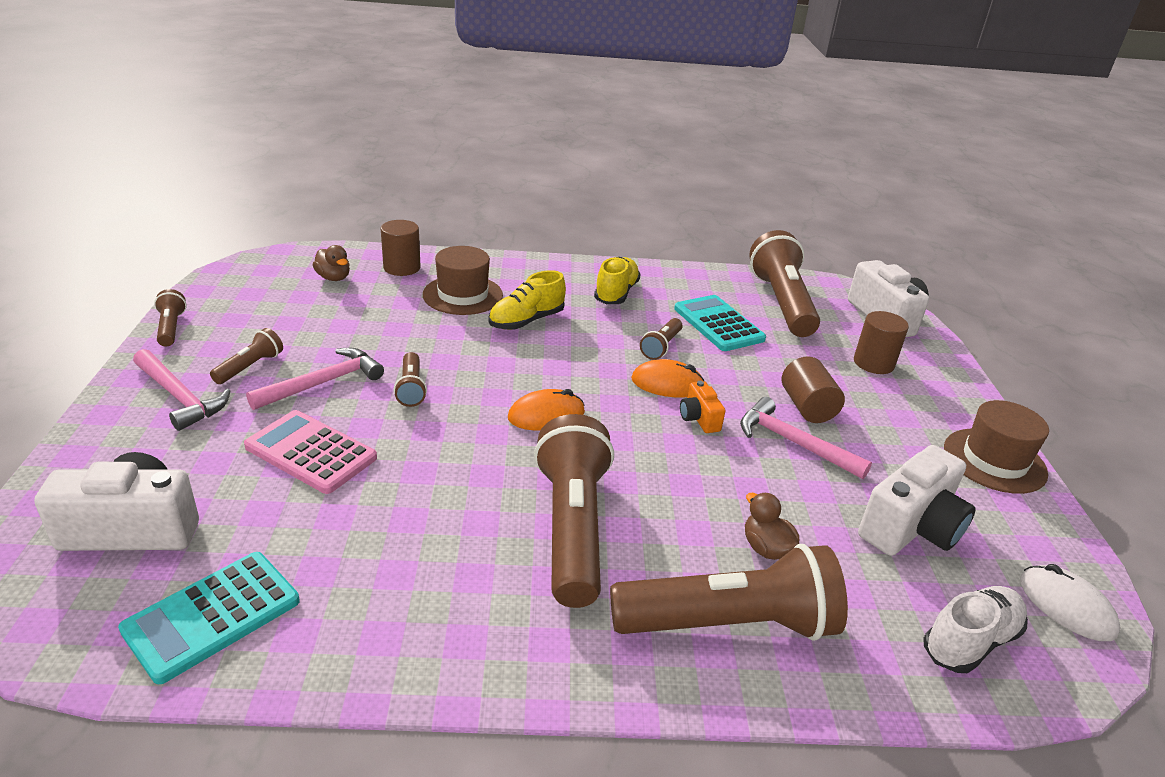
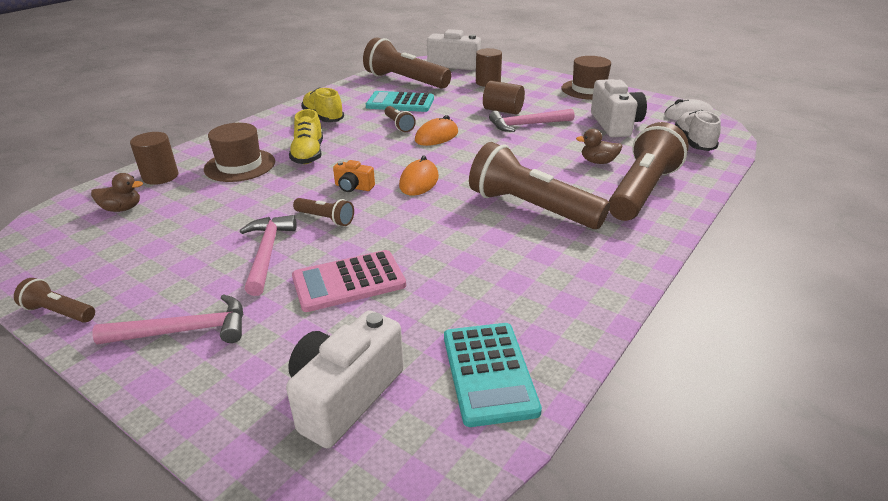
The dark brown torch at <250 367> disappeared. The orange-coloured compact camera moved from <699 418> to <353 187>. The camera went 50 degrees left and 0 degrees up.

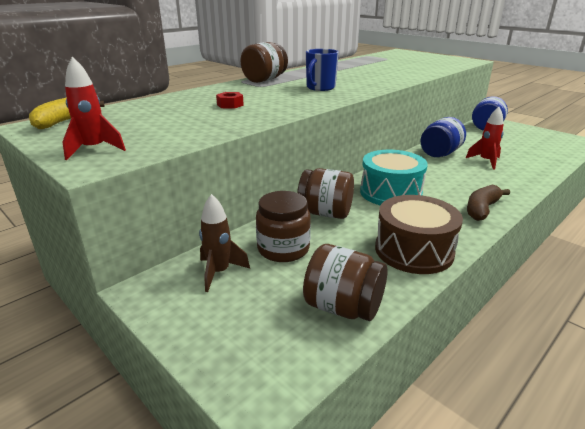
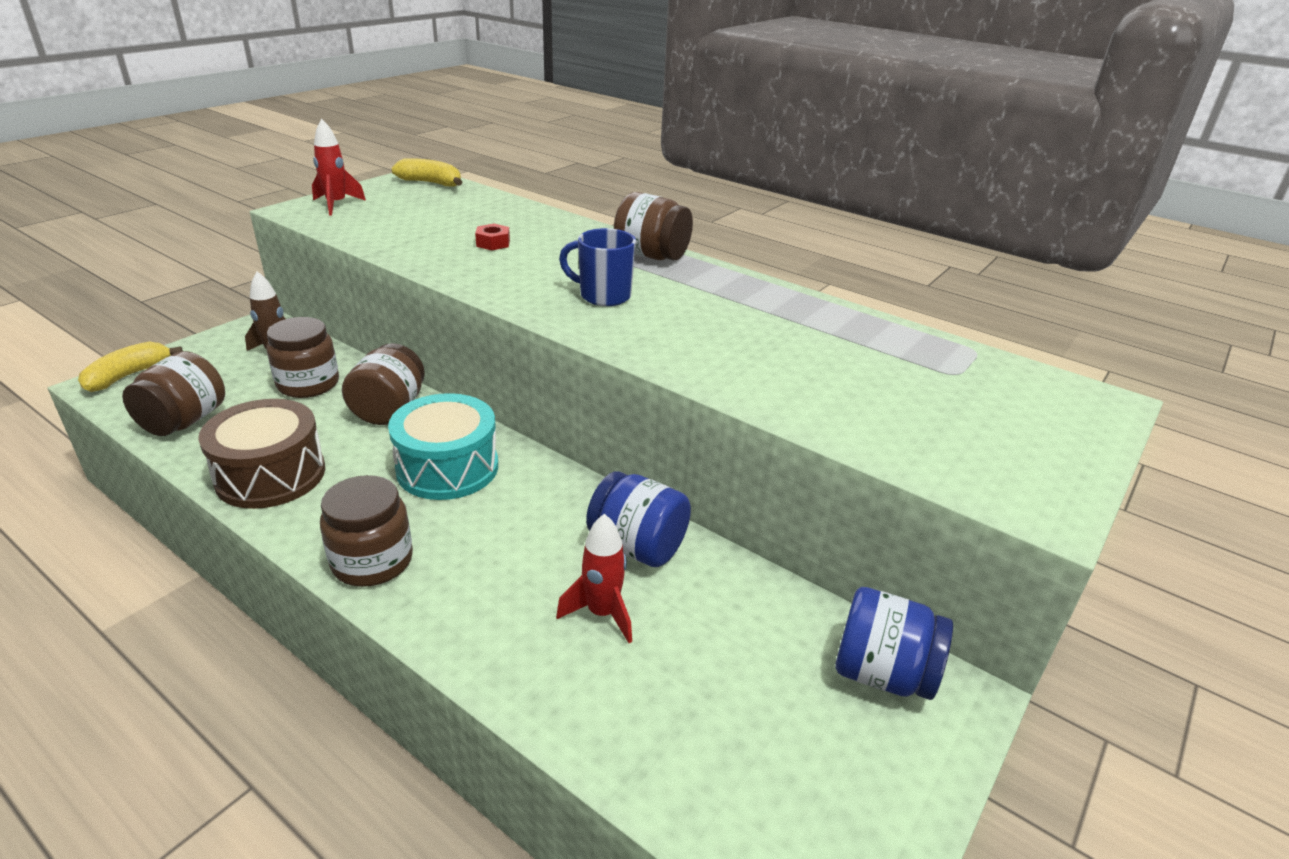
The dark brown banana fruit at <482 209> was replaced by the dark brown preserve jar at <372 561>. The bright yellow banana fruit at <128 375> appeared. The camera went 80 degrees right and 5 degrees up.

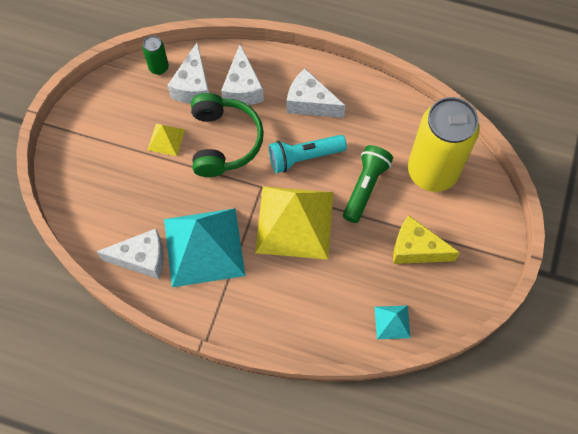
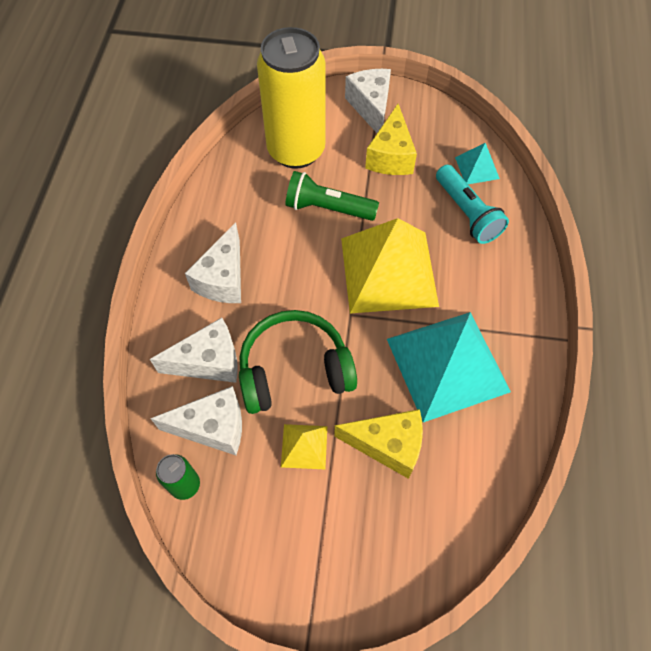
The teal torch moved from <304 157> to <467 213>. The snow-white cheese wedge moved from <142 258> to <371 107>. The bright yellow cheese wedge at <388 445> appeared. The camera went 100 degrees left and 5 degrees down.

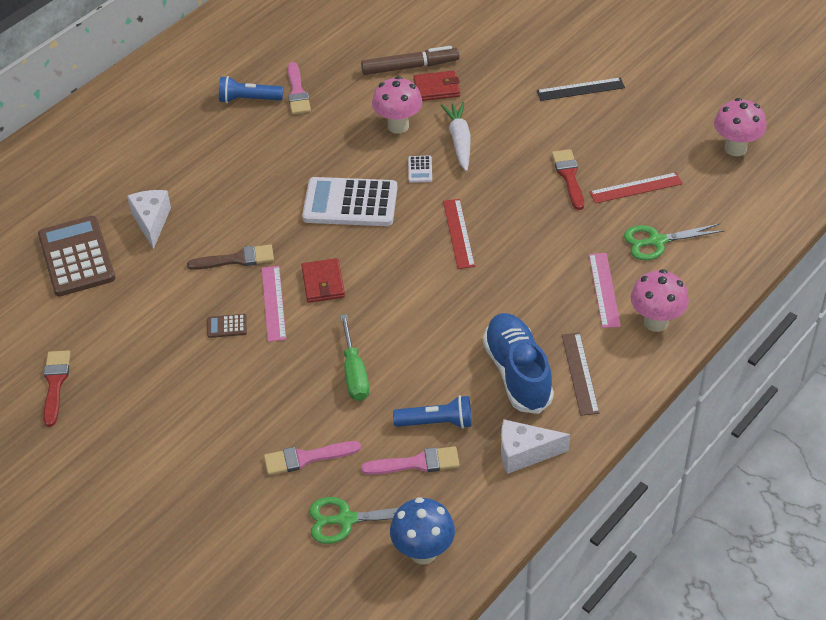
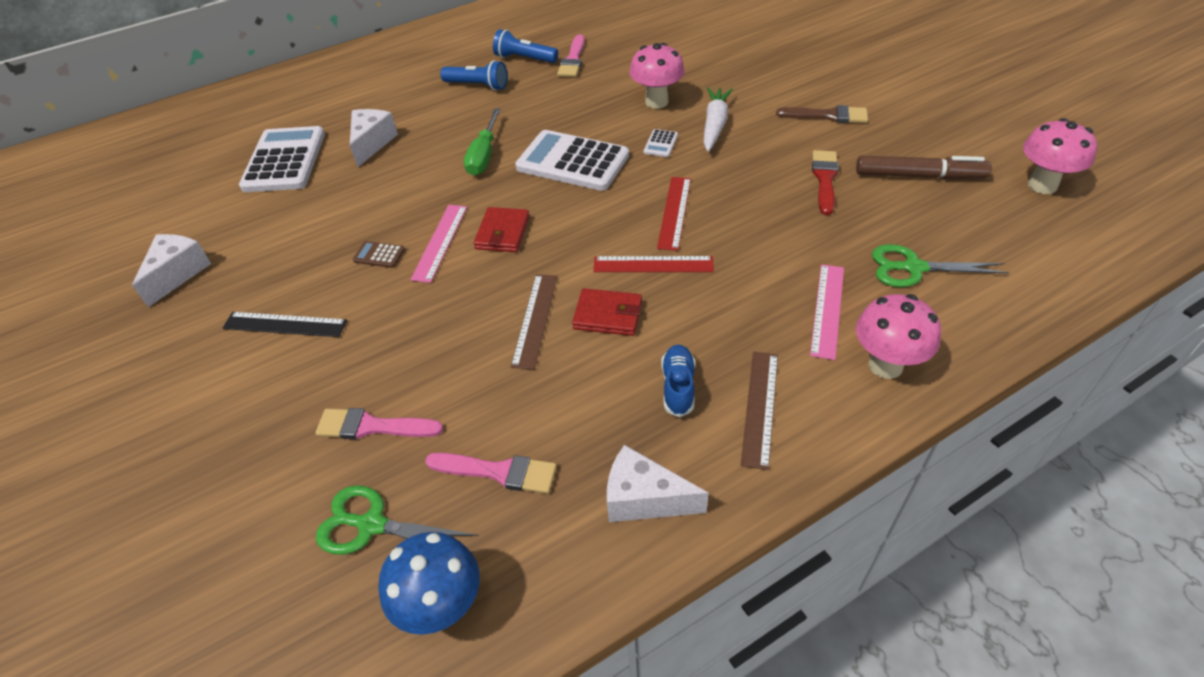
The dark brown marker moved from <410 67> to <919 176>. The red wallet moved from <436 88> to <608 315>. The jet-black ruler moved from <580 89> to <285 324>. The red ruler moved from <635 188> to <653 264>. The dark brown pocket calculator at <77 257> became the snow-white pocket calculator at <285 160>. The dark brown brush moved from <236 259> to <827 116>. The blue sneaker at <517 373> changed to 0.52 times the size. The green flat screwdriver moved from <354 373> to <484 155>. The red brush at <55 384> was replaced by the snow-white cheese wedge at <178 274>. The blue torch moved from <437 422> to <478 85>. The dark brown ruler at <535 319> appeared. The camera went 20 degrees right and 0 degrees up.

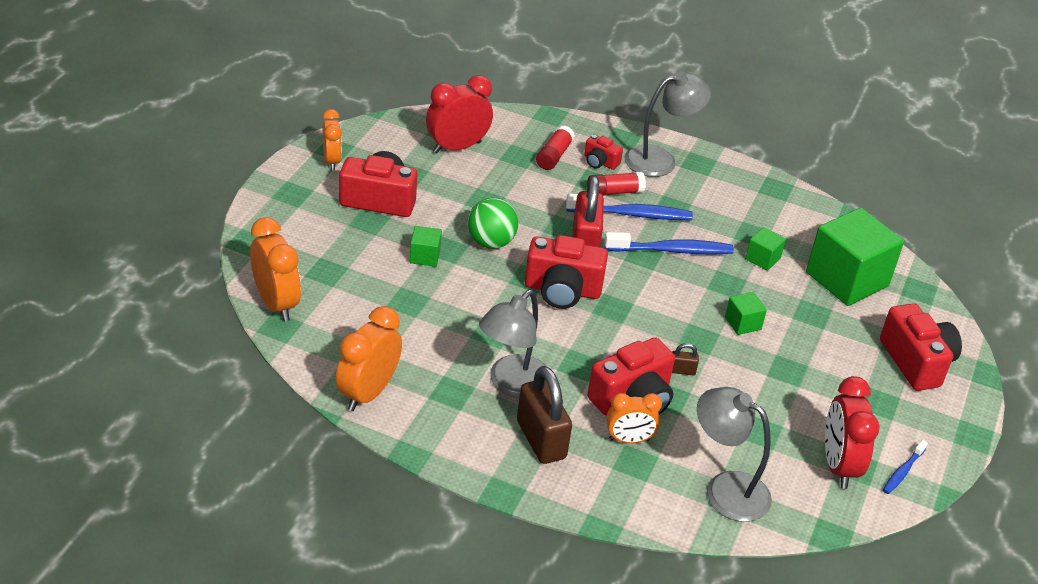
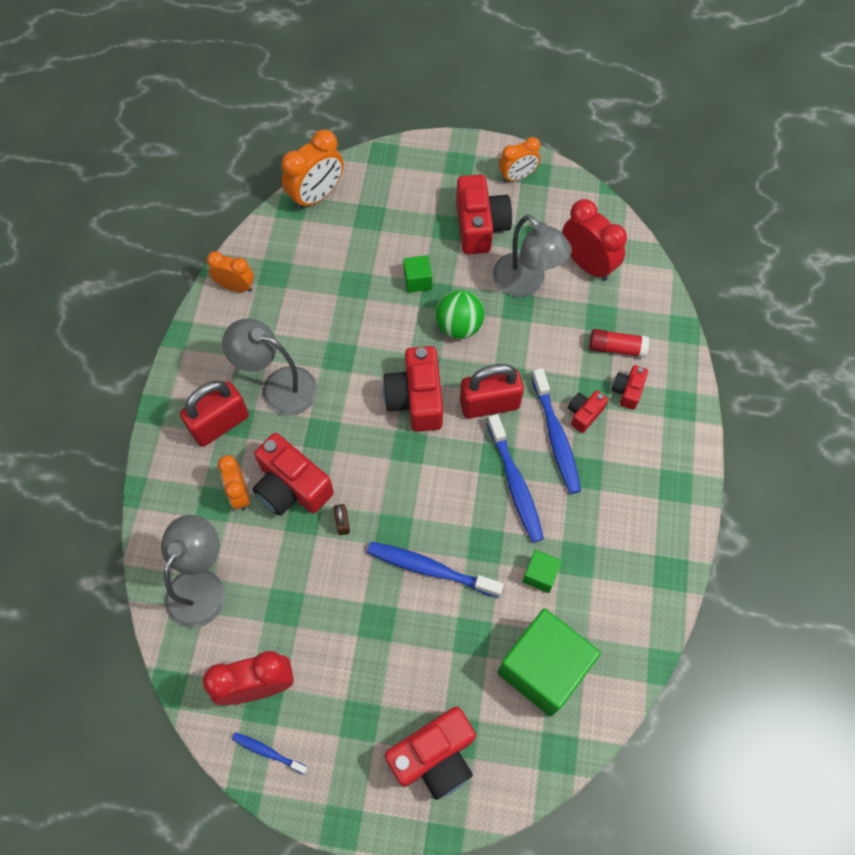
The ash-grey lamp moved from <660 159> to <526 283>. The red stick of glue at <614 192> was replaced by the red compact camera at <584 414>. The green block at <742 323> was replaced by the blue dental brush at <430 569>. The orange-coloured bedside clock at <368 393> changed to 0.64 times the size. The dark brown lock at <541 440> became the red lock at <220 424>. The camera went 80 degrees right and 25 degrees up.

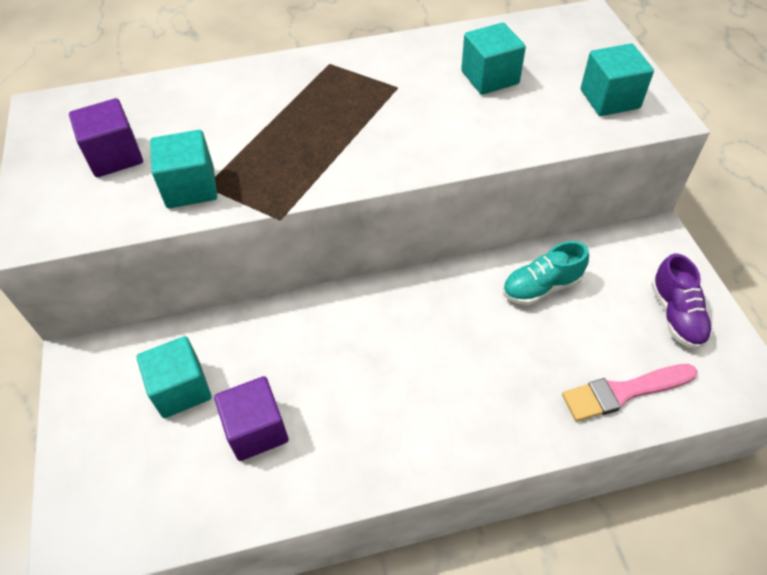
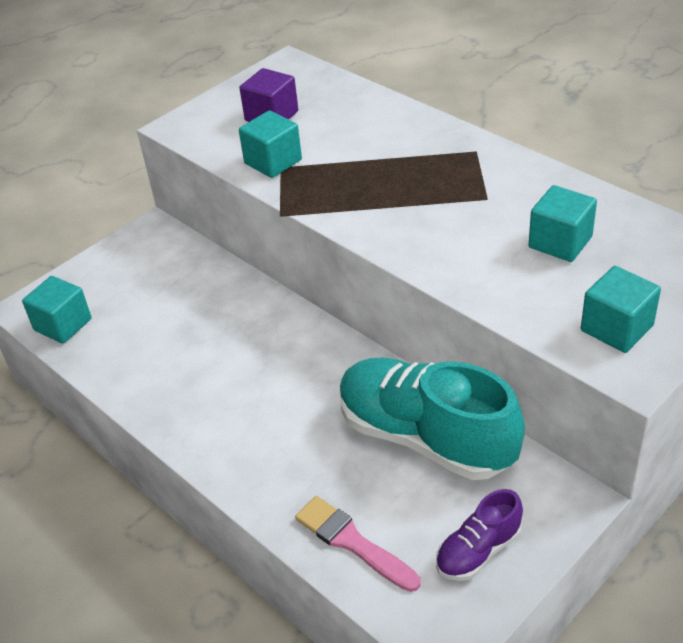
The teal sneaker at <541 287> changed to 2.08 times the size. The teal block moved from <181 389> to <63 325>. The purple block at <256 430> disappeared. The camera went 60 degrees right and 10 degrees down.

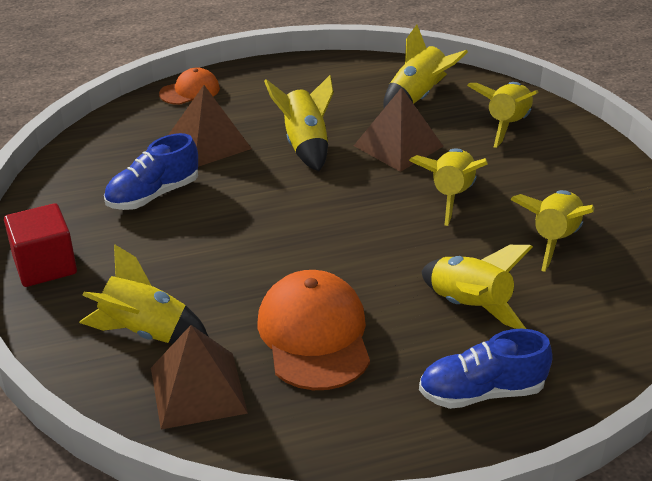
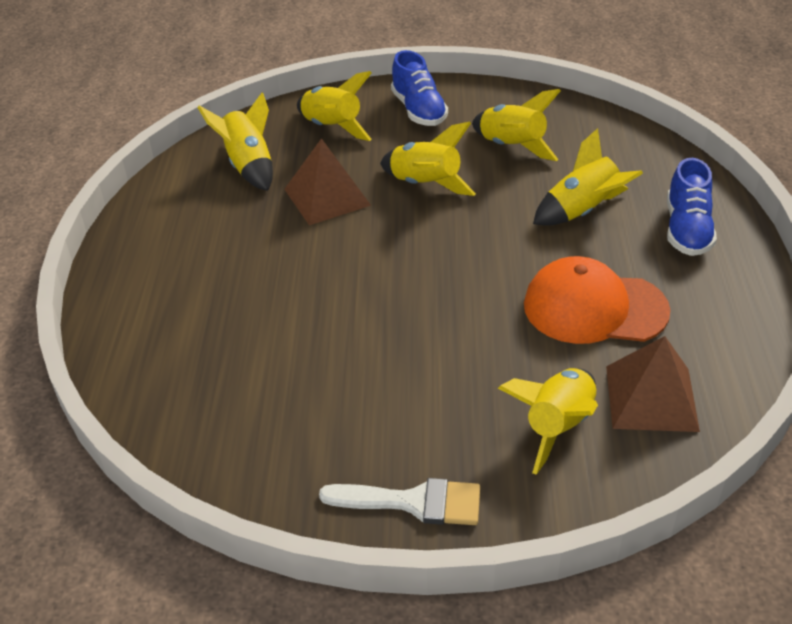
The orange-coloured baseball cap at <190 91> disappeared. The bright yellow toy rocket at <305 145> disappeared. The dark brown pyramid shape at <208 143> disappeared. The blue sneaker moved from <153 195> to <419 110>. The red block at <45 265> was replaced by the snow-white brush at <413 502>. The camera went 70 degrees left and 5 degrees up.

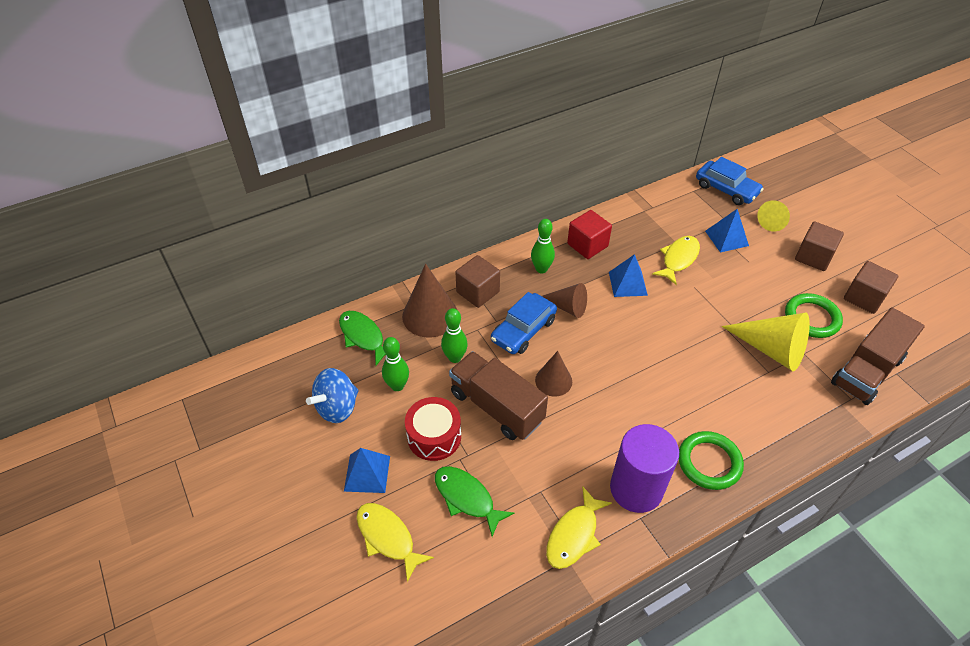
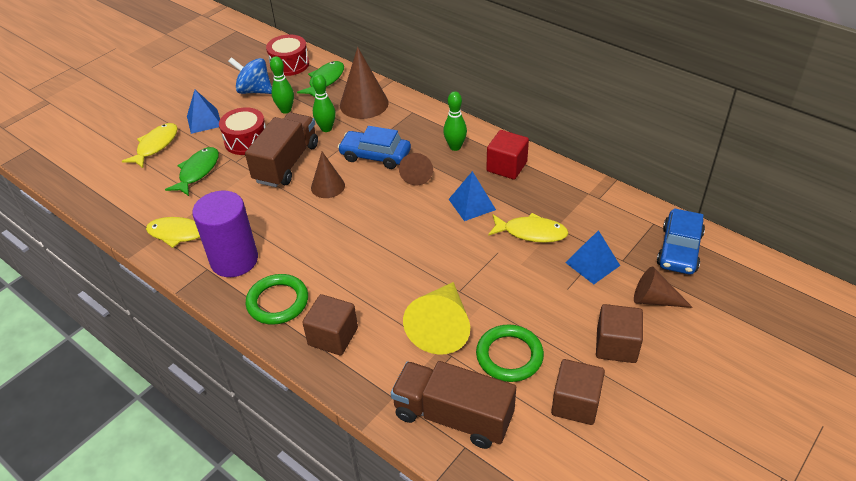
The bright yellow cone shape at <773 221> became the dark brown cone shape at <654 299>. The dark brown block moved from <478 292> to <333 336>. The red toy drum at <289 64> appeared. The camera went 70 degrees right and 5 degrees down.

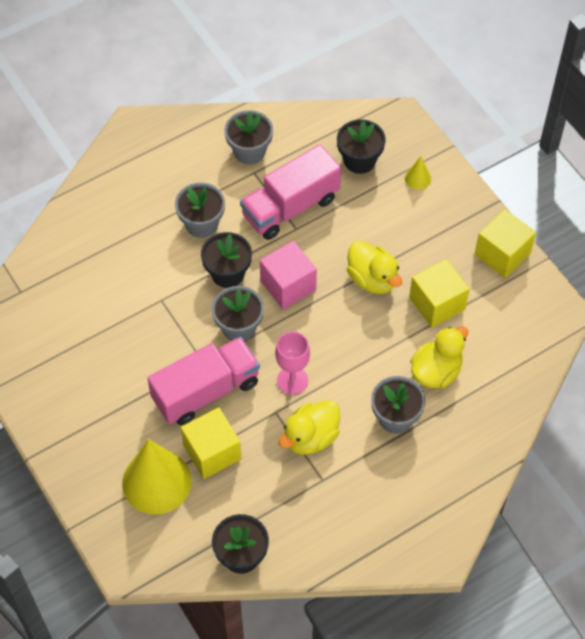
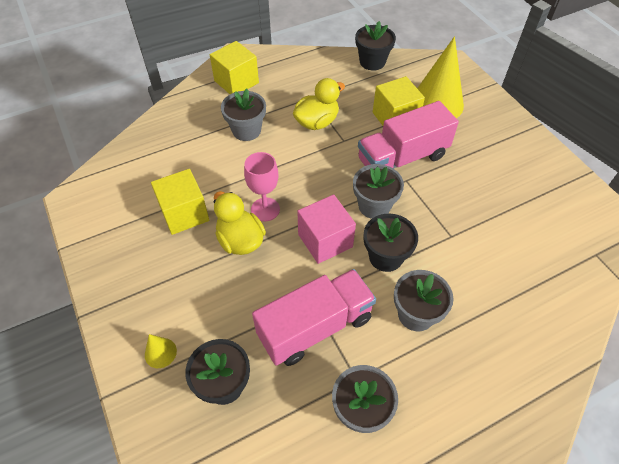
The bright yellow block moved from <502 254> to <236 82>. The bright yellow rubber duck at <436 371> disappeared. The rosy chalice moved from <292 380> to <265 209>. The camera went 175 degrees left and 5 degrees down.

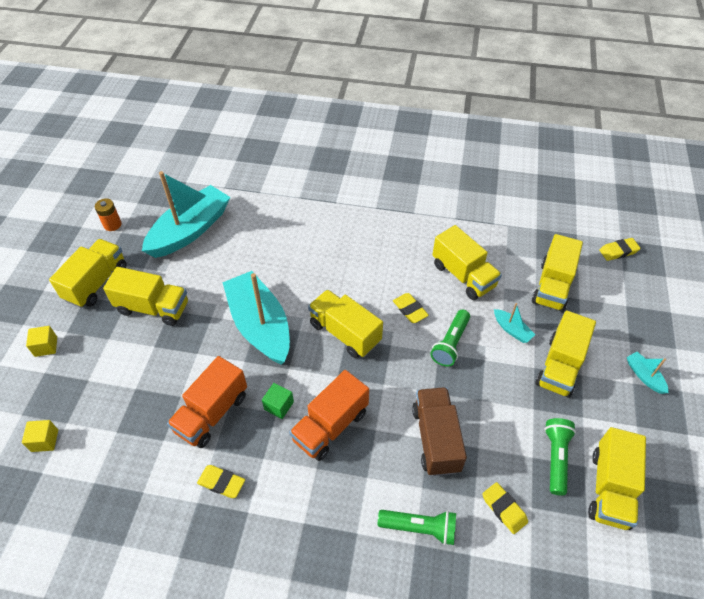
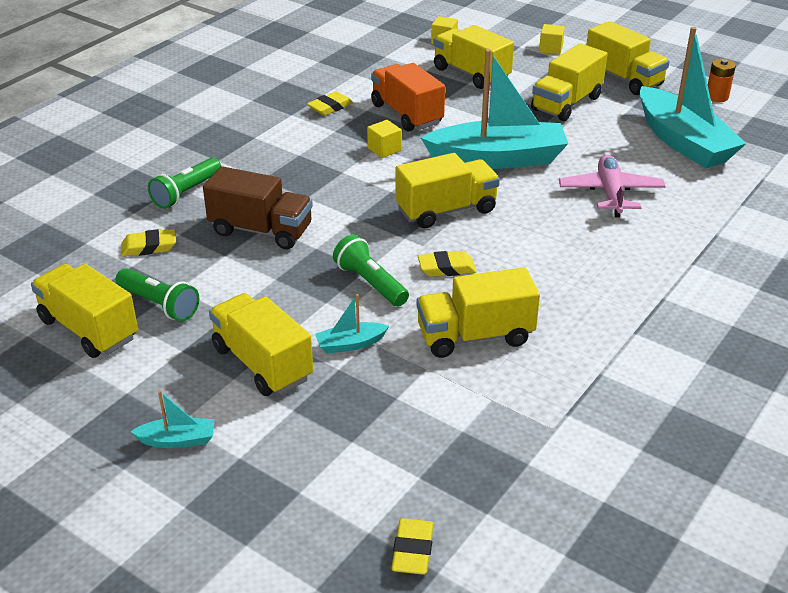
The bright yellow truck moved from <552 286> to <471 74>. The orange-coloured truck at <330 426> disappeared. The green block at <279 406> became the bright yellow block at <384 149>. The rosy aeroplane at <610 193> appeared. The camera went 115 degrees right and 15 degrees down.

